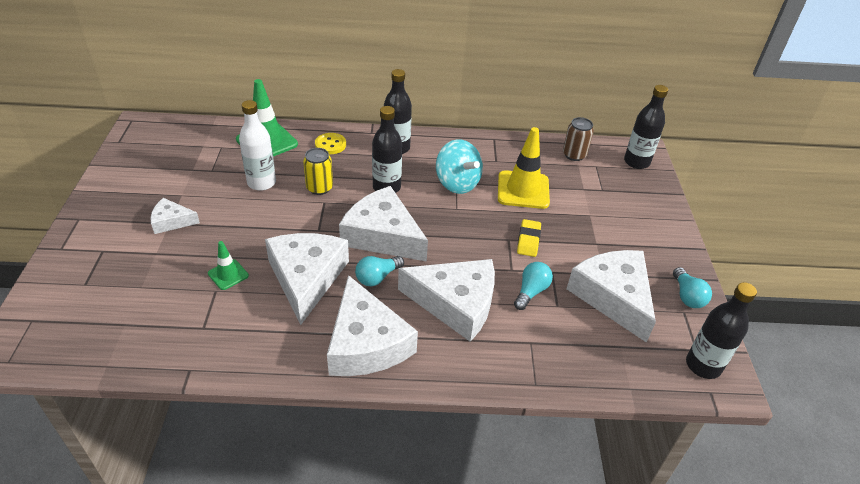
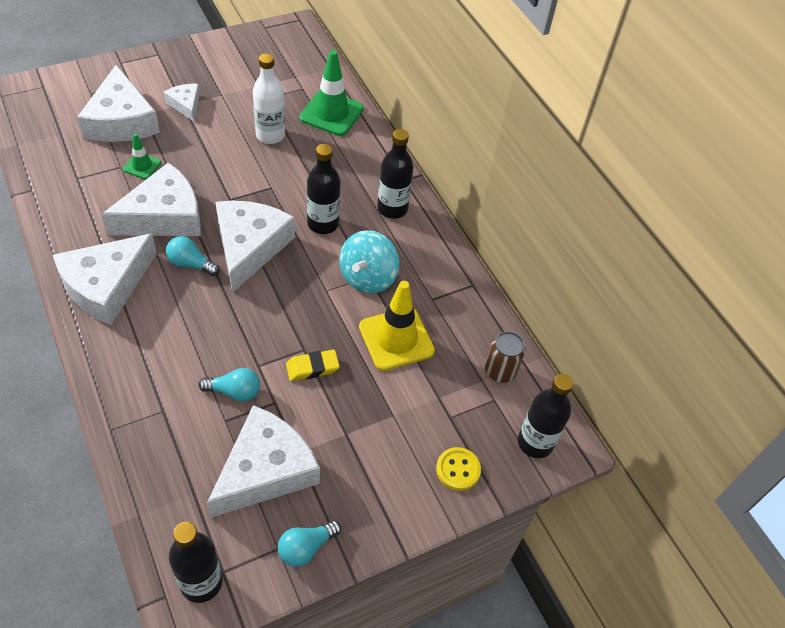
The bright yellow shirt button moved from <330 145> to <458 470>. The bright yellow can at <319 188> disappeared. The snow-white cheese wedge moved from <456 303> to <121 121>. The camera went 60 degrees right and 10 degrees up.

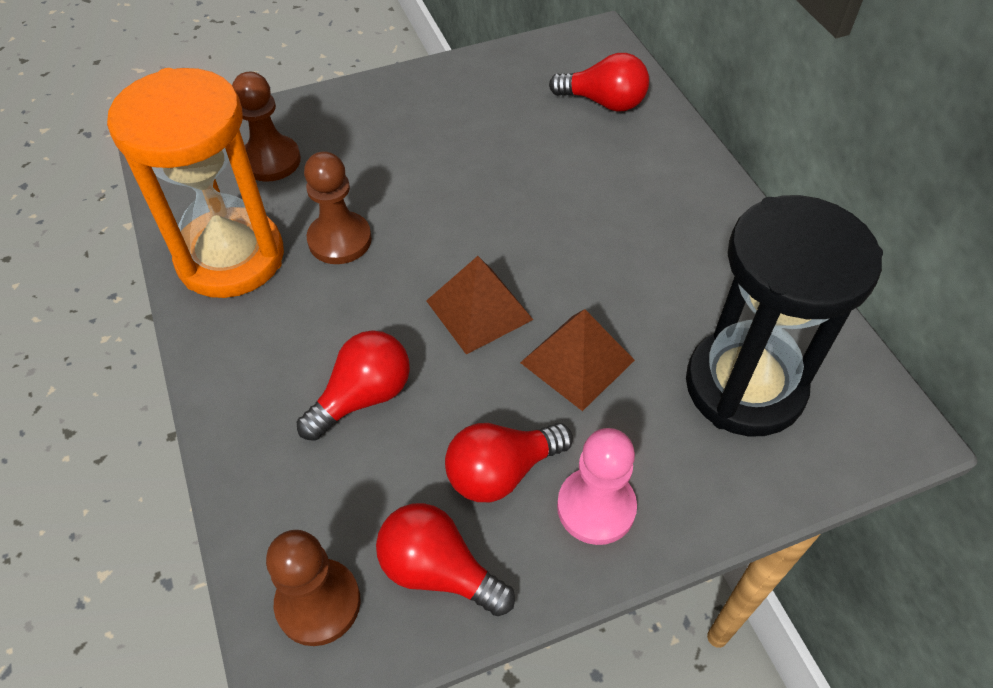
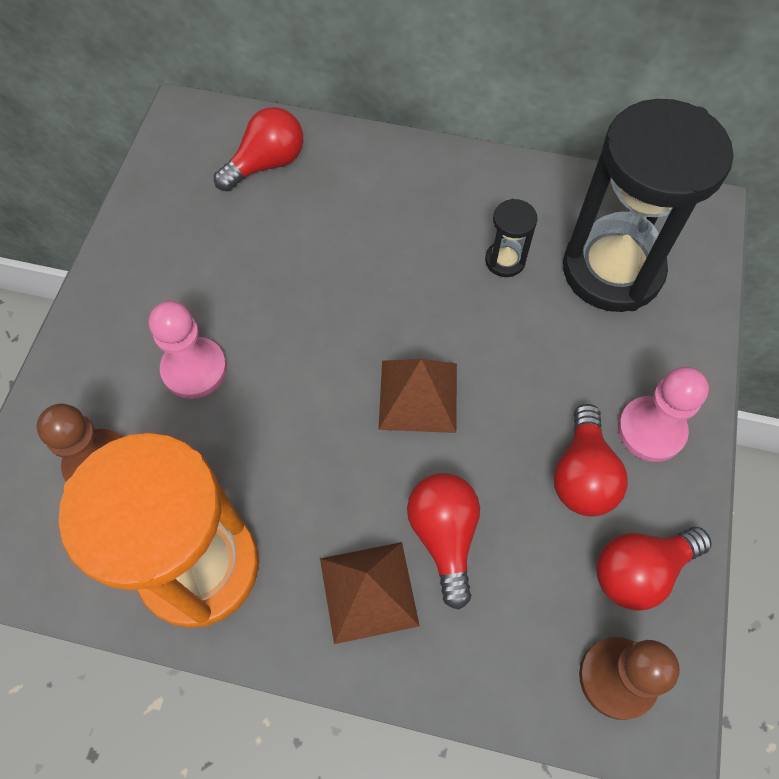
The dark brown chess pawn at <340 240> disappeared. The dark brown pyramid shape moved from <577 361> to <368 591>. The jet-black hourglass at <505 260> appeared. The rosy chess pawn at <194 369> appeared. The camera went 55 degrees left and 10 degrees up.

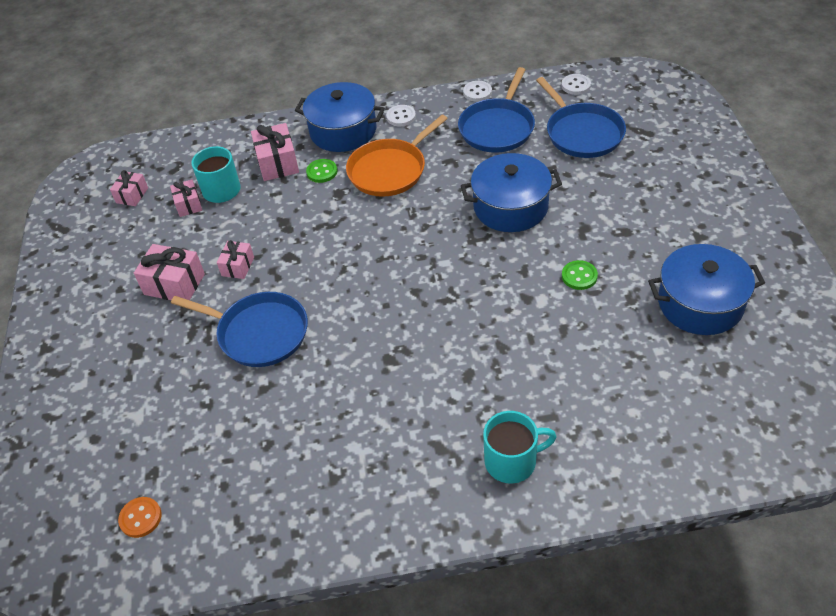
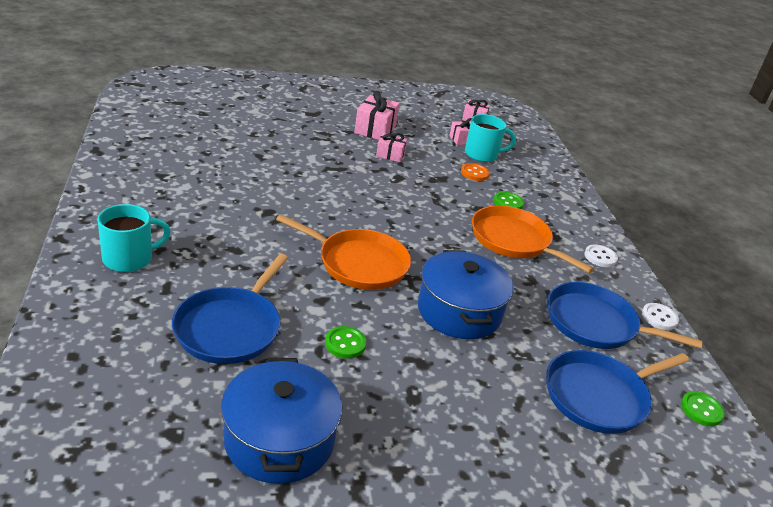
The snow-white shirt button at <576 85> became the green shirt button at <701 410>. The blue pot at <343 131> disappeared. The rosy gift at <277 163> disappeared. The blue frying pan moved from <259 333> to <230 327>. The teal tea mug at <512 461> turned 105 degrees counterclockwise. The orange-coloured shirt button moved from <140 518> to <474 173>. The orange-coloured frying pan at <358 263> appeared. The camera went 80 degrees right and 15 degrees down.

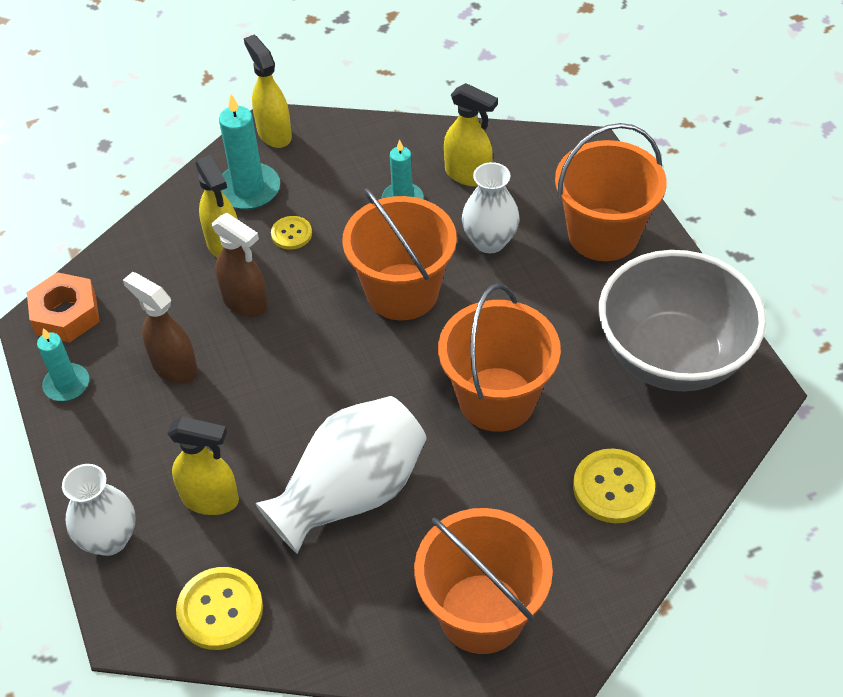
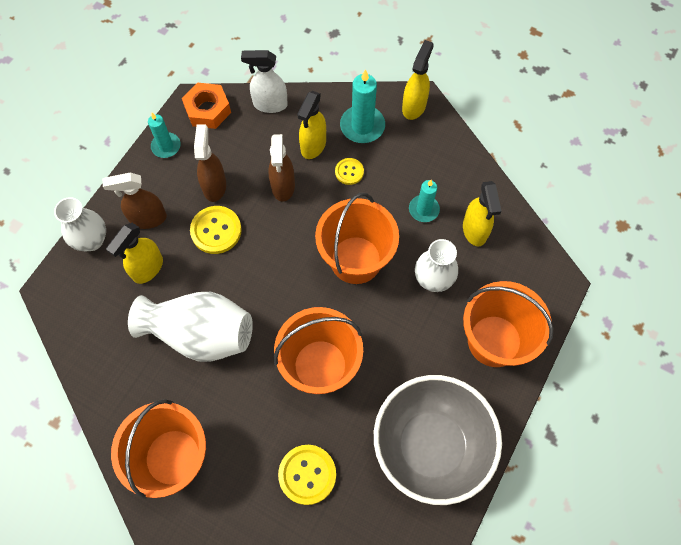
The bright yellow spray bottle at <211 499> turned 60 degrees clockwise. The bright yellow shirt button moved from <220 609> to <216 230>. The snow-white spray bottle at <270 104> appeared. The dark brown spray bottle at <148 219> appeared. The camera went 50 degrees right and 15 degrees up.

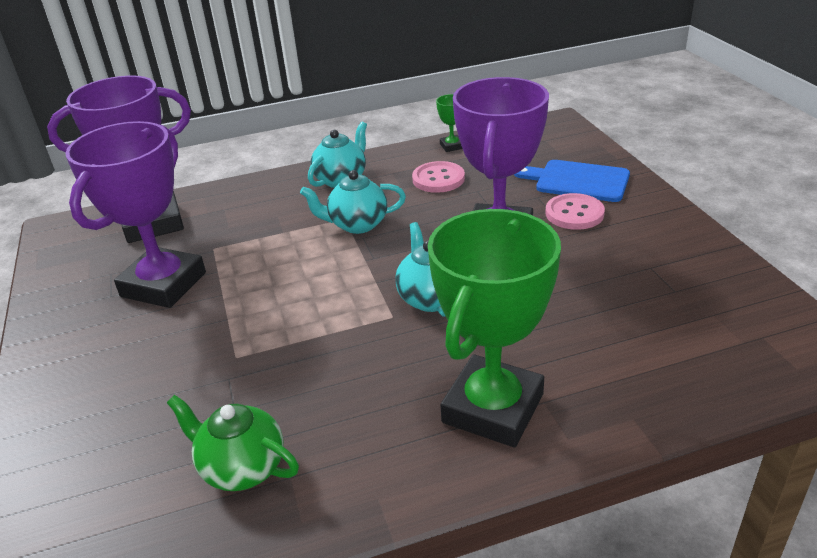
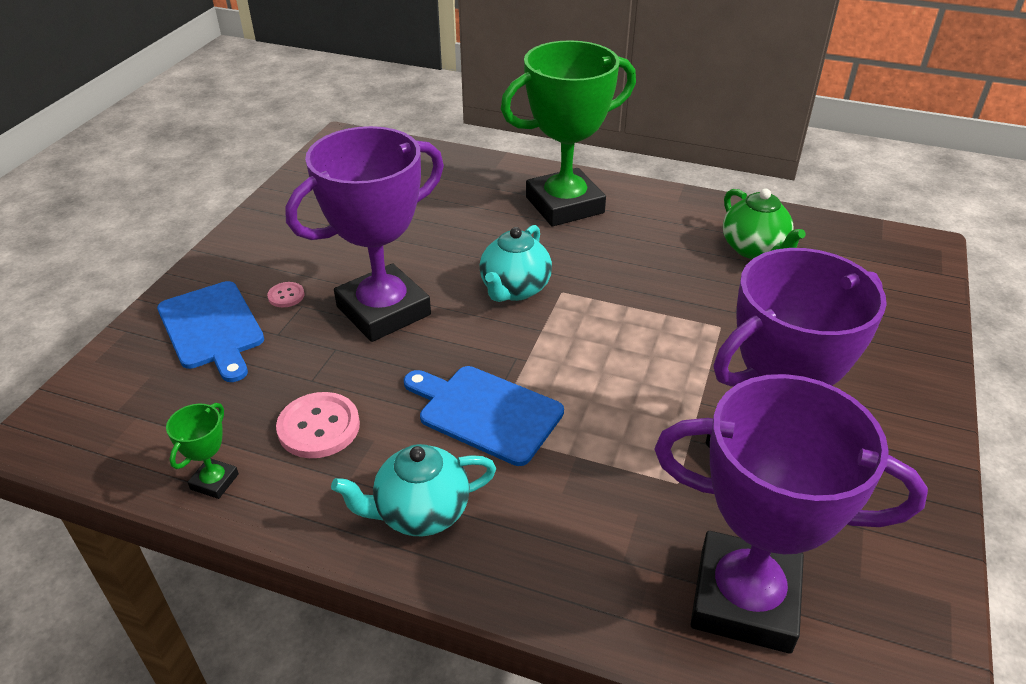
The teal china teapot at <357 224> was replaced by the blue bread board at <486 412>. The rosy shirt button at <574 213> changed to 0.52 times the size. The camera went 145 degrees left and 5 degrees up.

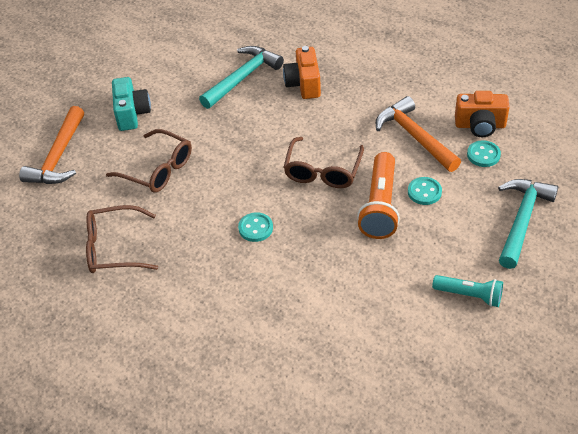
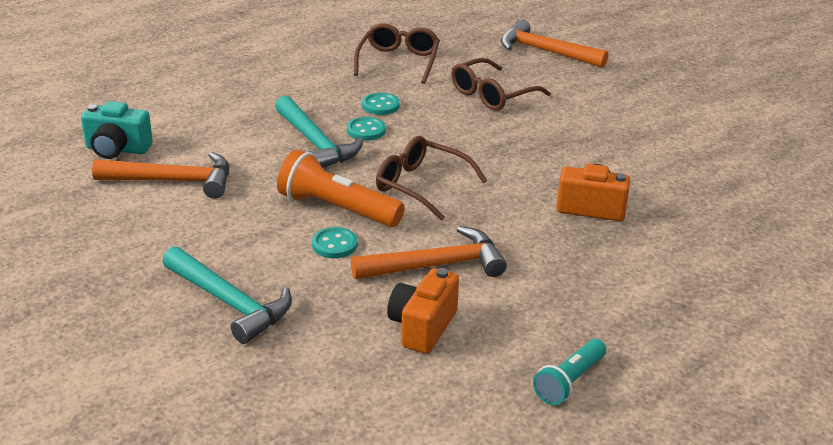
The teal hammer moved from <242 78> to <315 143>. The teal compact camera moved from <132 114> to <117 149>. The teal shirt button moved from <483 155> to <380 105>. The teal torch moved from <469 295> to <569 382>. The orange-coloured hammer at <173 181> appeared. The camera went 105 degrees right and 15 degrees down.

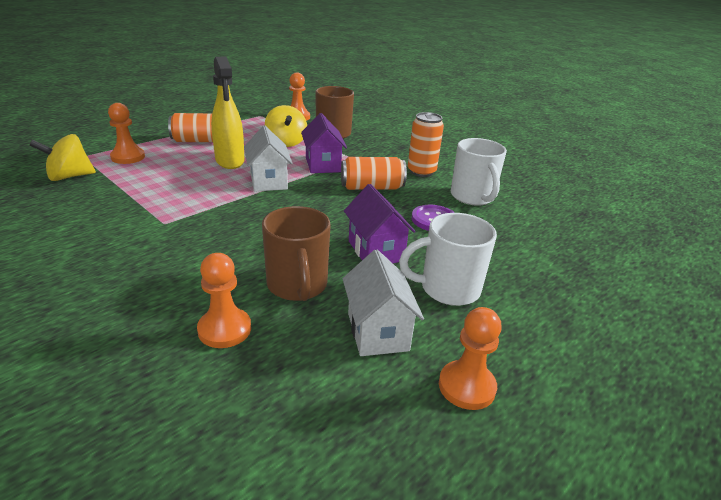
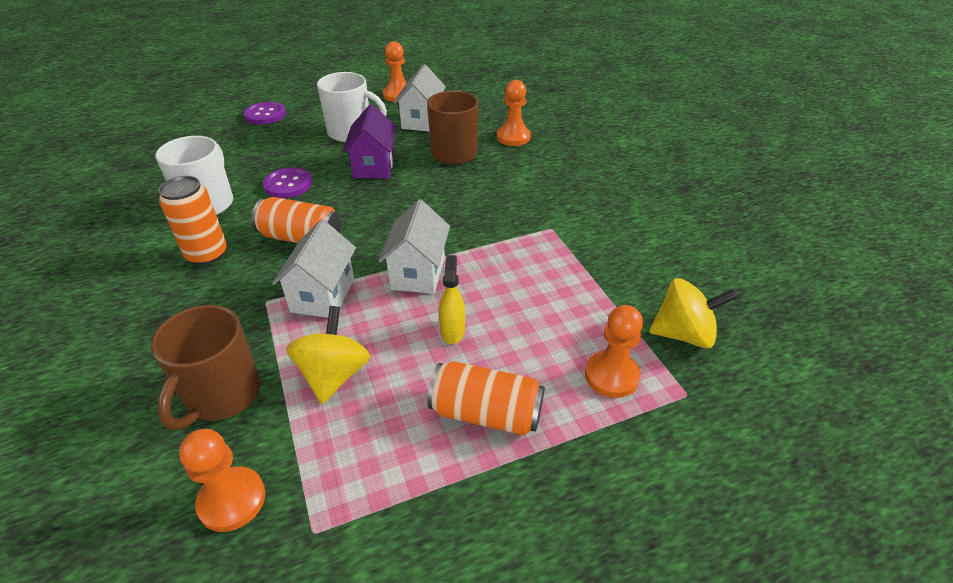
The bright yellow spray bottle at <230 161> changed to 0.54 times the size. The purple house at <322 165> became the snow-white house at <323 295>. The purple shirt button at <265 115> appeared. The camera went 155 degrees left and 10 degrees up.

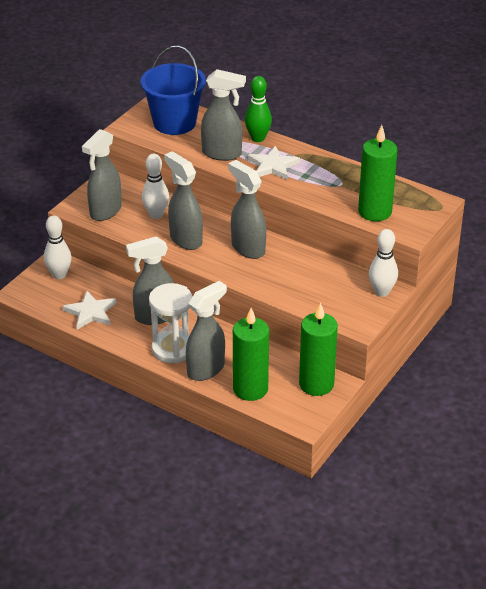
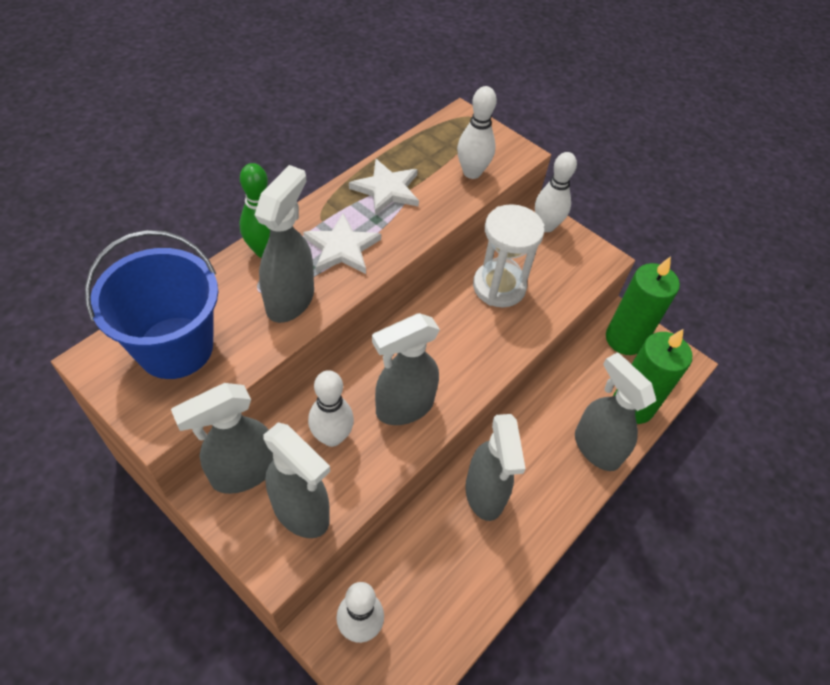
The green pillar candle at <375 211> was replaced by the snow-white tenpin at <472 172>. The ash-grey spray bottle moved from <247 248> to <243 472>. The snow-white hourglass moved from <172 349> to <499 287>. The snow-white five-pointed star moved from <90 312> to <387 189>. The camera went 85 degrees left and 15 degrees up.

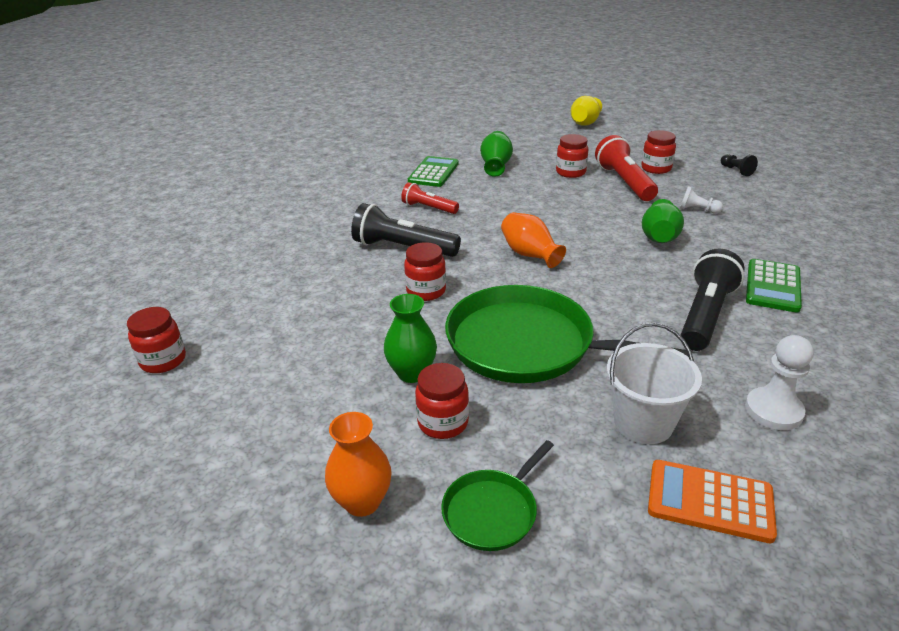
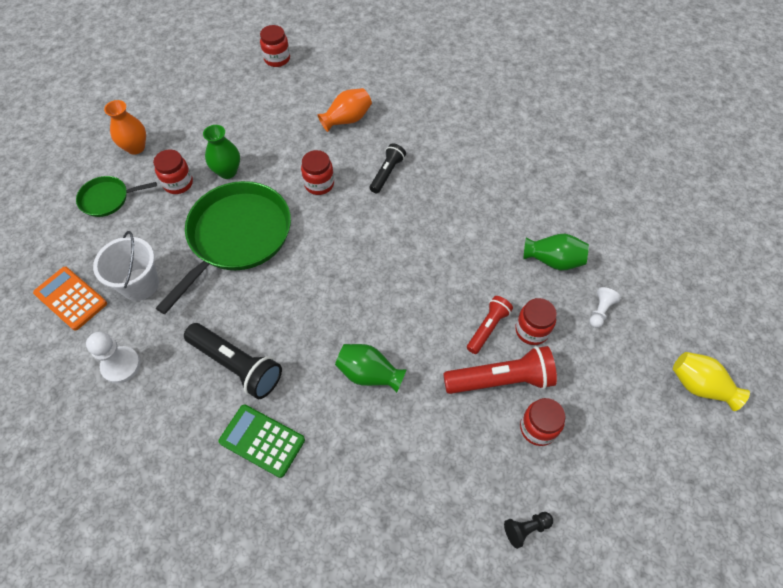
The green pocket calculator at <433 172> disappeared. The red torch moved from <428 208> to <488 328>. The snow-white chess pawn moved from <697 210> to <600 311>. The jet-black torch at <403 248> changed to 0.60 times the size. The orange-coloured vase moved from <530 254> to <347 119>. The green frying pan at <493 511> turned 60 degrees counterclockwise. The orange-coloured pocket calculator at <710 501> turned 75 degrees counterclockwise. The camera went 95 degrees right and 25 degrees up.

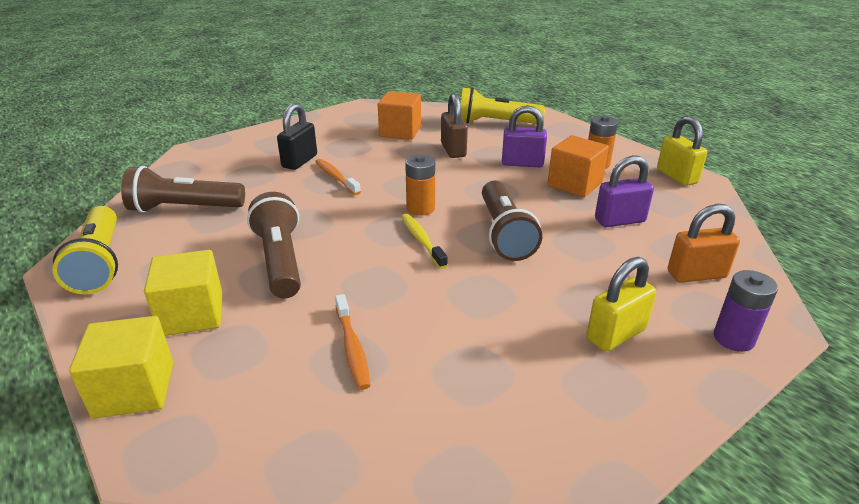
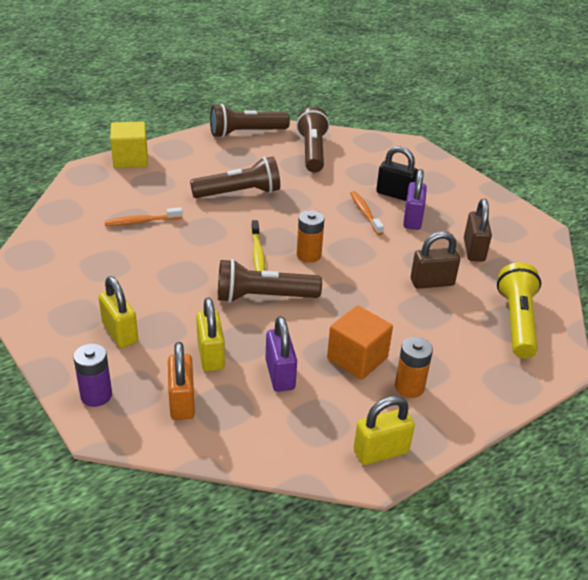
The orange-coloured block at <400 132> was replaced by the dark brown lock at <474 250>. The purple lock moved from <522 163> to <412 219>. The orange-coloured dental brush at <336 177> turned 75 degrees counterclockwise. The bright yellow torch at <99 263> became the dark brown torch at <246 133>. The bright yellow dental brush at <421 240> turned 105 degrees clockwise. The bright yellow block at <192 314> disappeared. The bright yellow lock at <210 355> appeared. The camera went 90 degrees right and 5 degrees up.

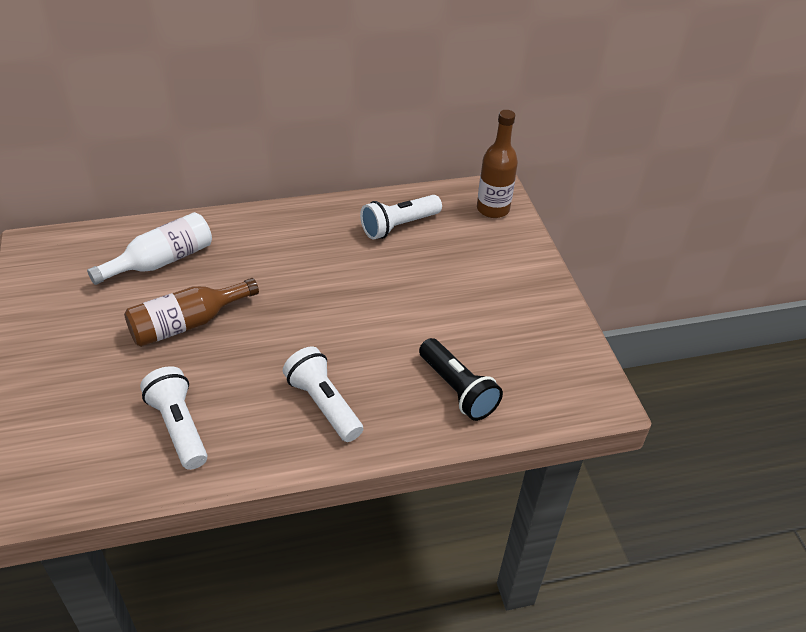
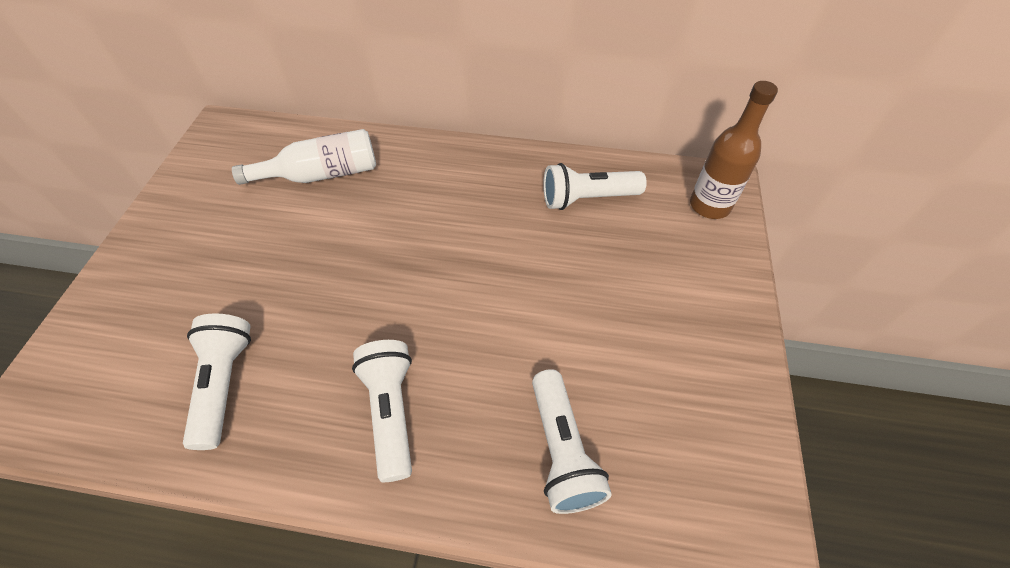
The dark brown drink bottle at <187 323> disappeared. The jet-black torch at <457 389> became the snow-white torch at <561 450>. The camera went 25 degrees right and 10 degrees up.

